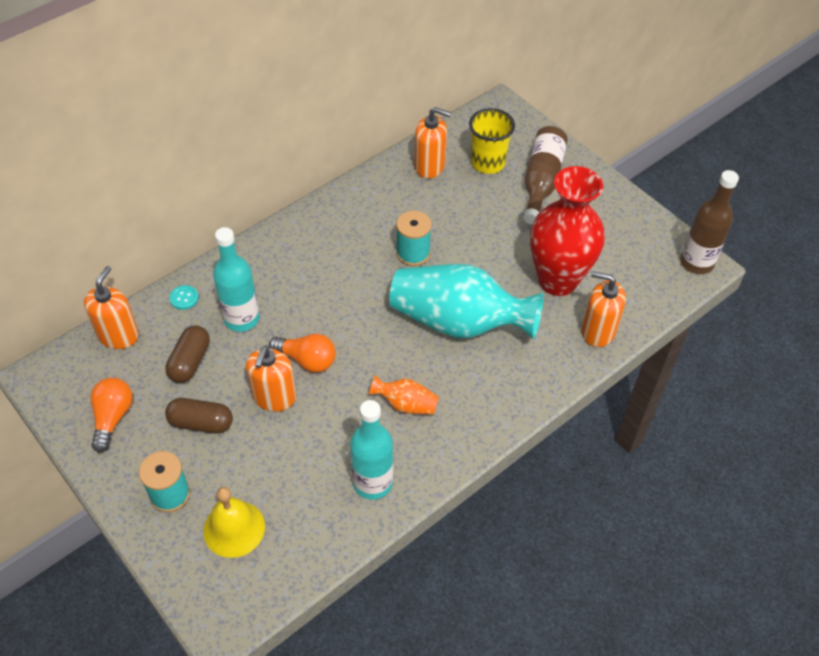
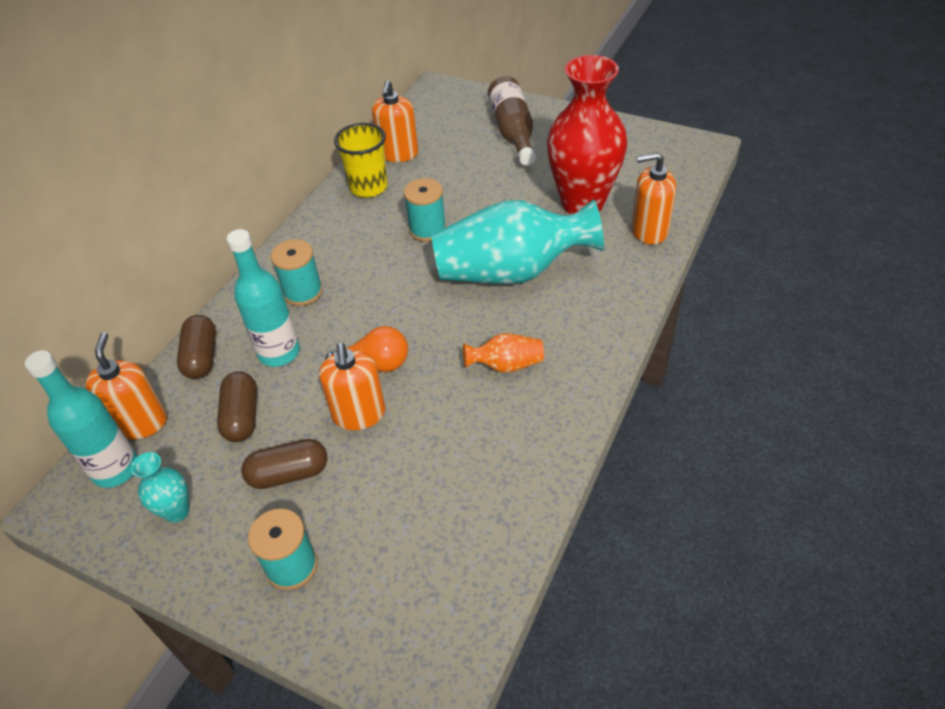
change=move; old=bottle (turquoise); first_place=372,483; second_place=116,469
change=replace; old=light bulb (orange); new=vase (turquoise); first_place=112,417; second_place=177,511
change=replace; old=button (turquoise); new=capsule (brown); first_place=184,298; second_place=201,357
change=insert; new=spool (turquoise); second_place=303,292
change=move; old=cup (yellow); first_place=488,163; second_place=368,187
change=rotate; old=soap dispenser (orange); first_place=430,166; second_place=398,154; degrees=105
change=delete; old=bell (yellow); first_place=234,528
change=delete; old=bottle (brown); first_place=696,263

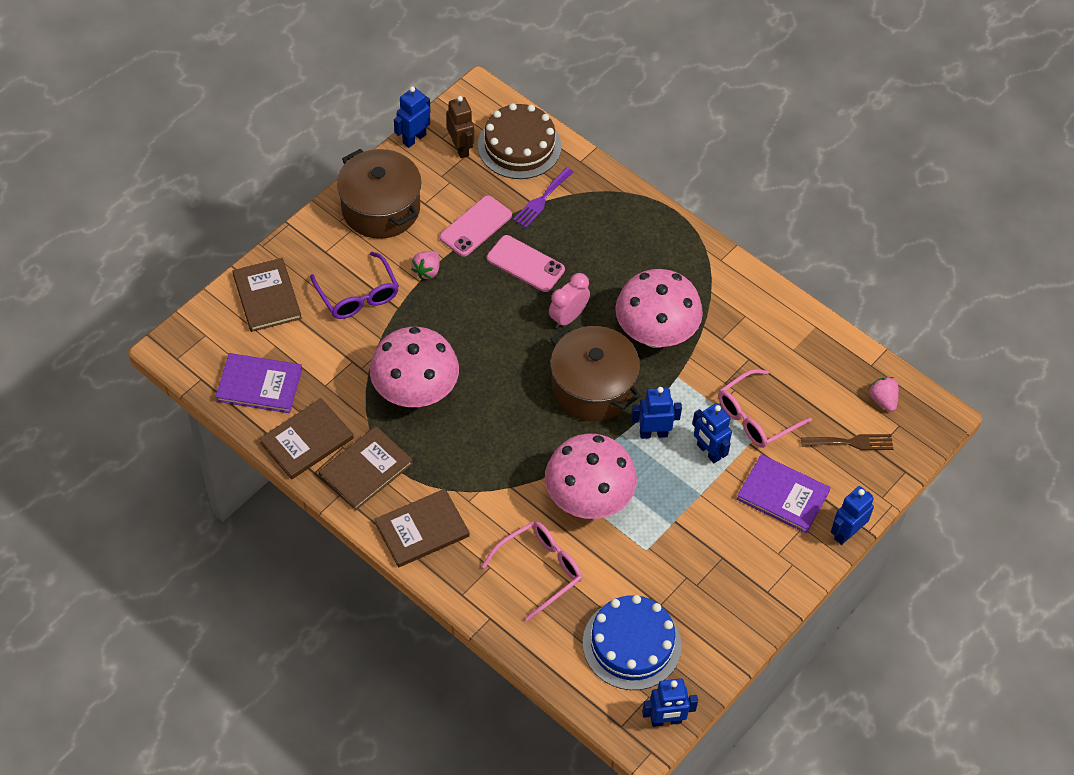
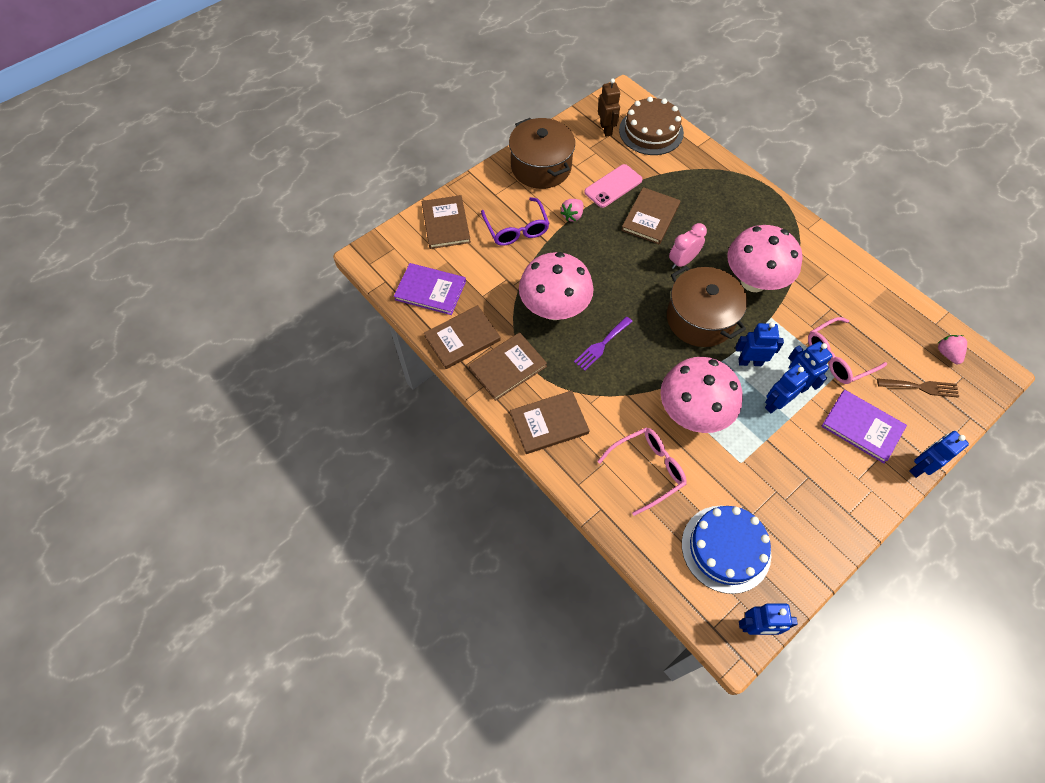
change=move; old=fork (purple); first_place=541,200; second_place=601,345
change=replace; old=phone (pink); new=book (brown); first_place=525,264; second_place=650,217
change=move; old=robot (blue); first_place=414,139; second_place=775,404

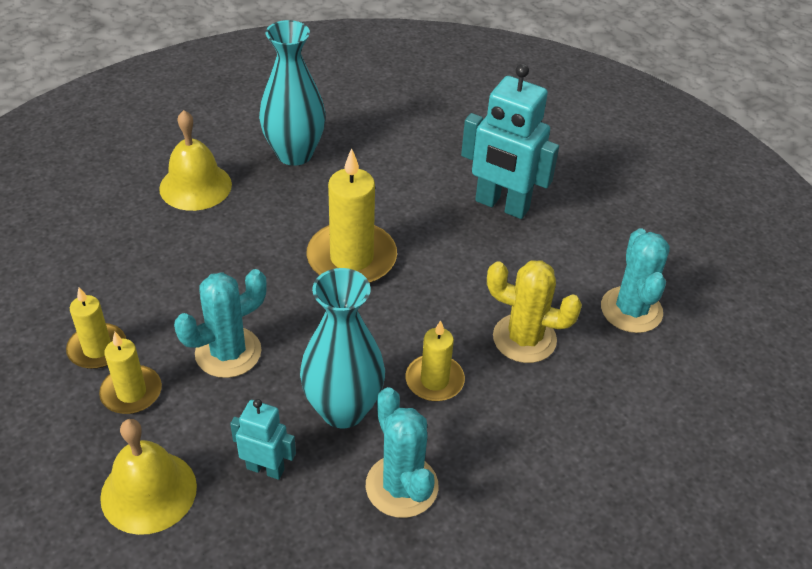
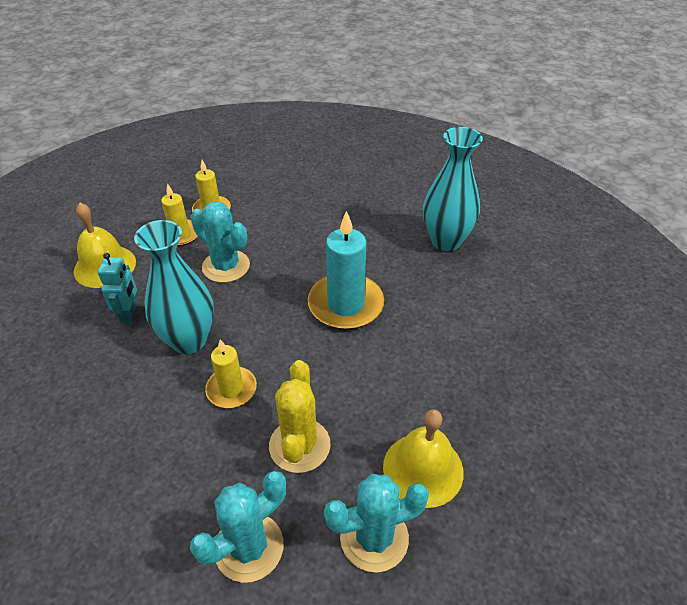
change=move; old=cactus (turquoise); first_place=401,486; second_place=249,547
change=recolor; old=candle (yellow); new=candle (turquoise); first_place=351,258; second_place=345,304
change=move; old=bell (yellow); first_place=195,186; second_place=423,469
change=delete; old=robot (turquoise); first_place=501,205

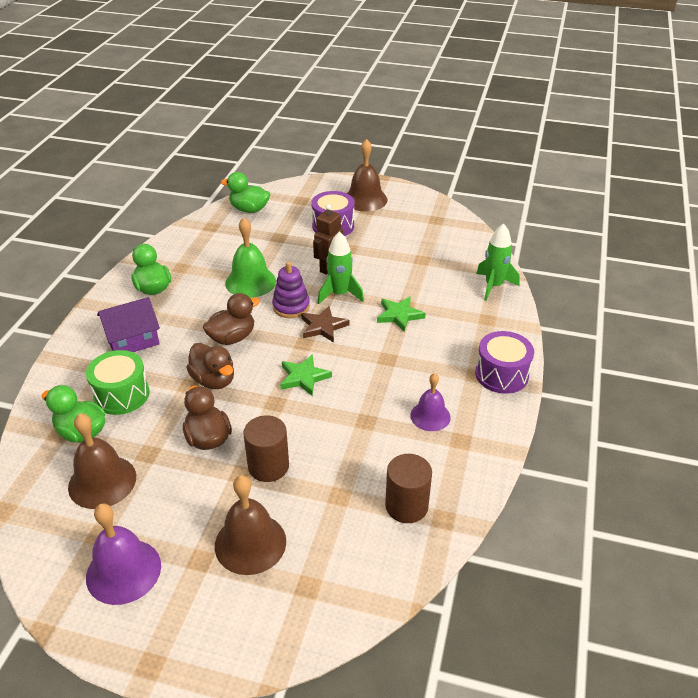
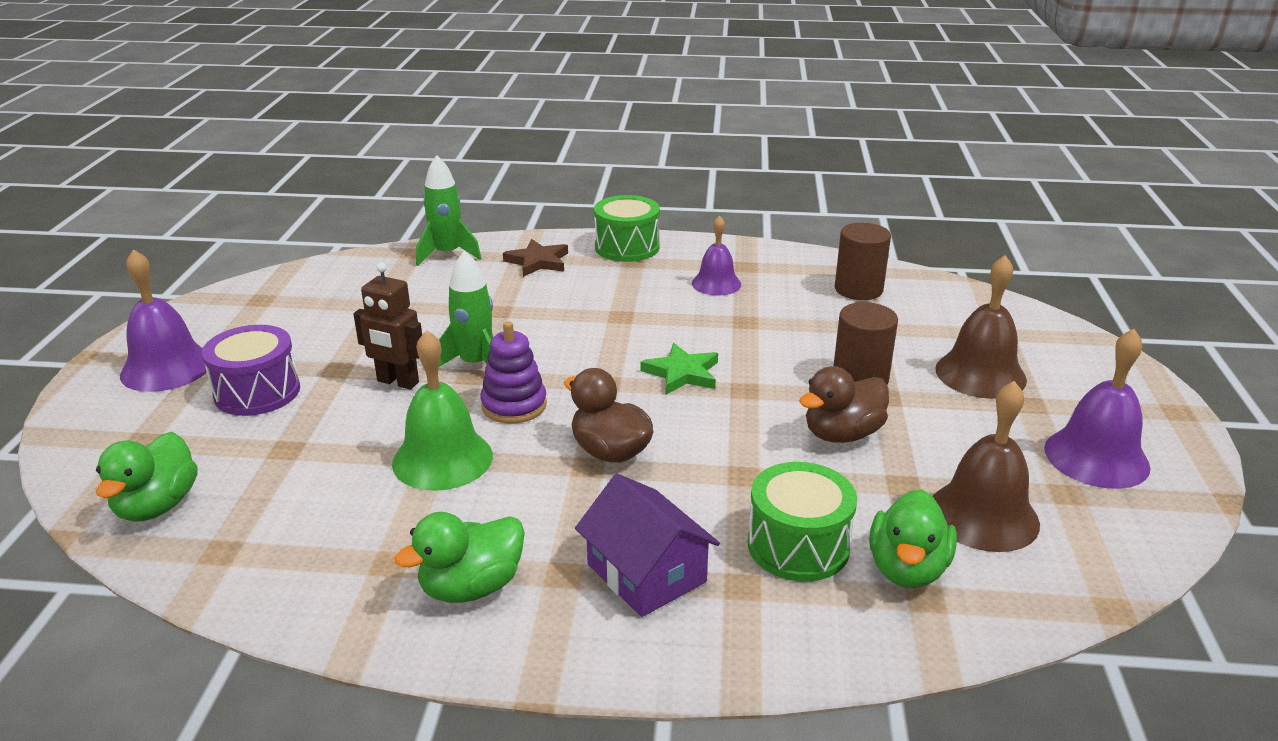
change=recolor; old=bell (brown); new=bell (purple); first_place=365,199; second_place=167,367
change=move; old=star (brown); first_place=323,326; second_place=537,261
change=recolor; old=drum (purple); new=drum (green); first_place=501,374; second_place=627,247
change=delete; old=duck (brown); first_place=214,380
change=delete; old=star (green); first_place=399,315

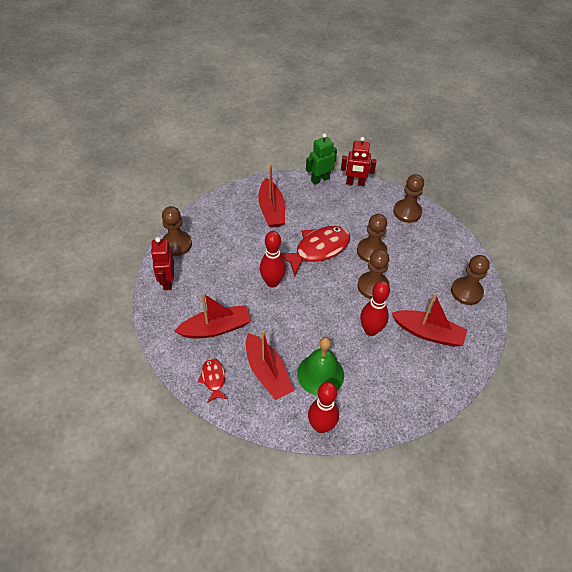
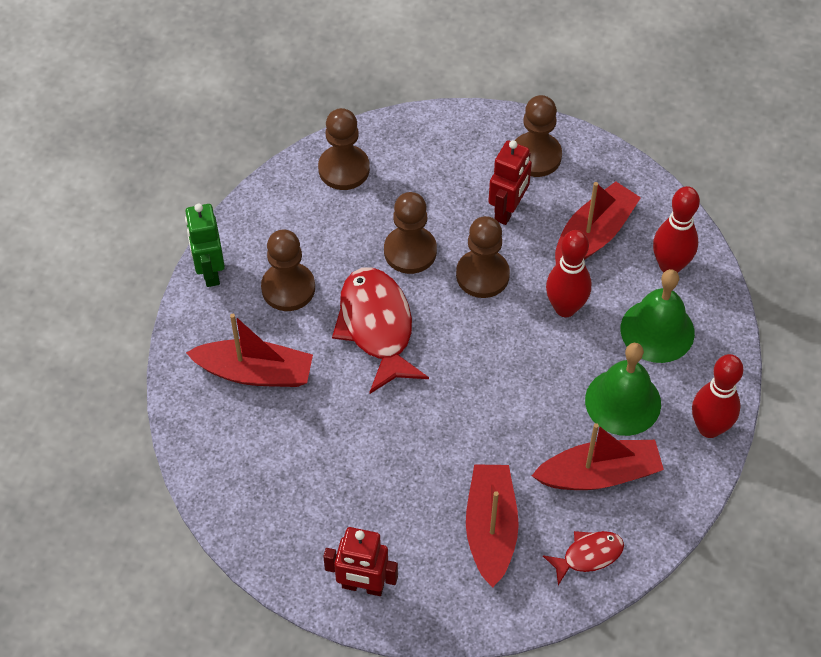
change=move; old=pawn (brown); first_place=177,244; second_place=288,288
change=move; old=robot (red); first_place=355,183; second_place=508,210
change=rotate; old=fish (red); first_place=213,379; second_place=588,555; degrees=150
change=insert; new=bell (green); second_place=657,330
change=move; old=bowling pin (red); first_place=272,282; second_place=670,266

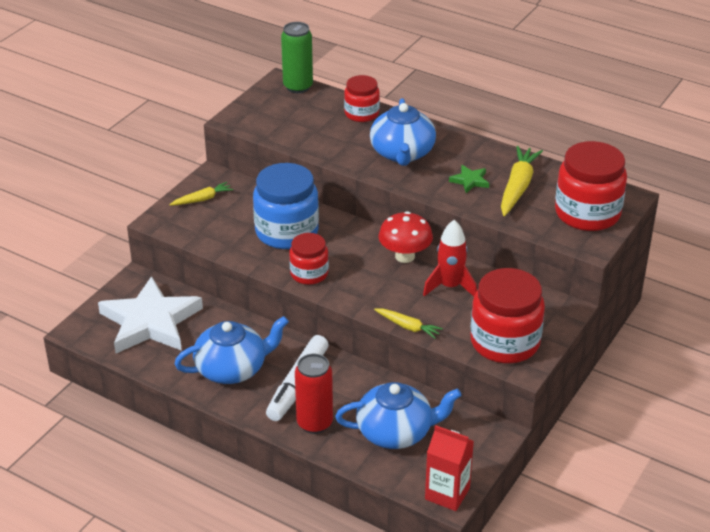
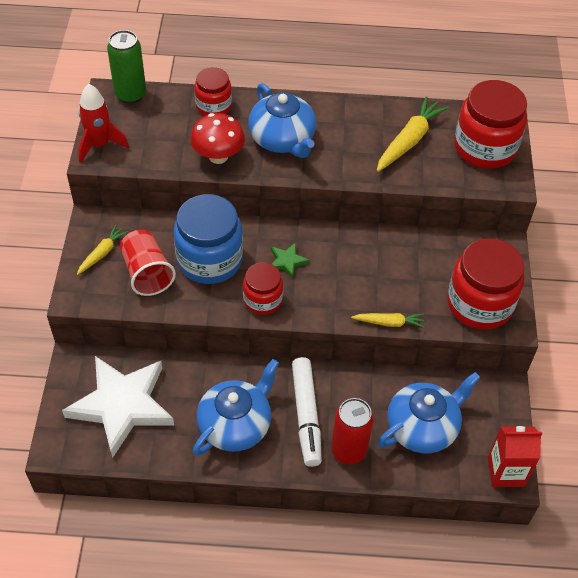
change=move; old=rocket (red); first_place=450,287; second_place=100,145
change=insert; new=cup (red); second_place=147,273
change=move; old=mushroom (red); first_place=405,256; second_place=218,156
change=move; old=star (green); first_place=470,181; second_place=287,261
change=rotate; old=carrot (yellow); first_place=517,187; second_place=409,141; degrees=45

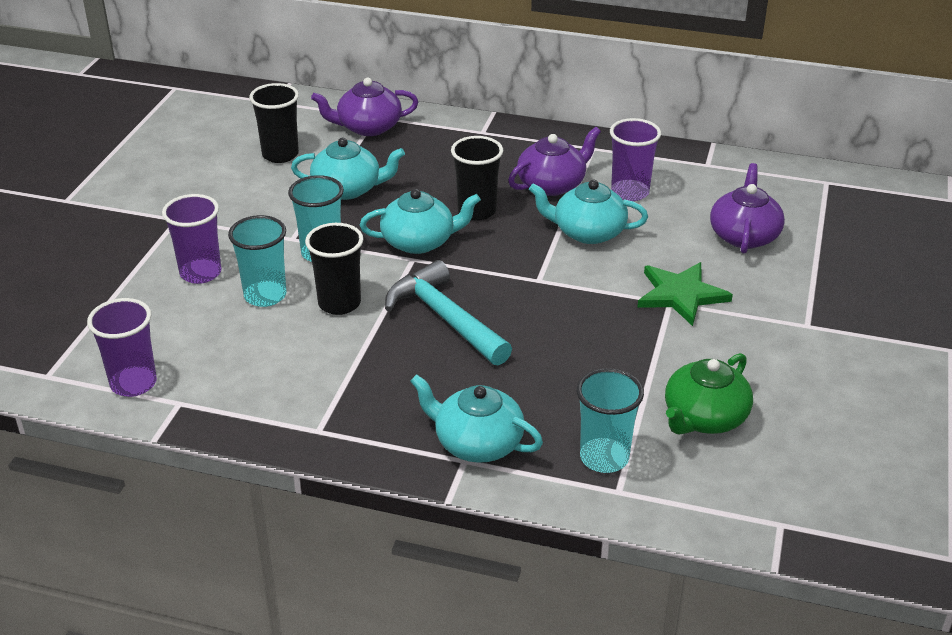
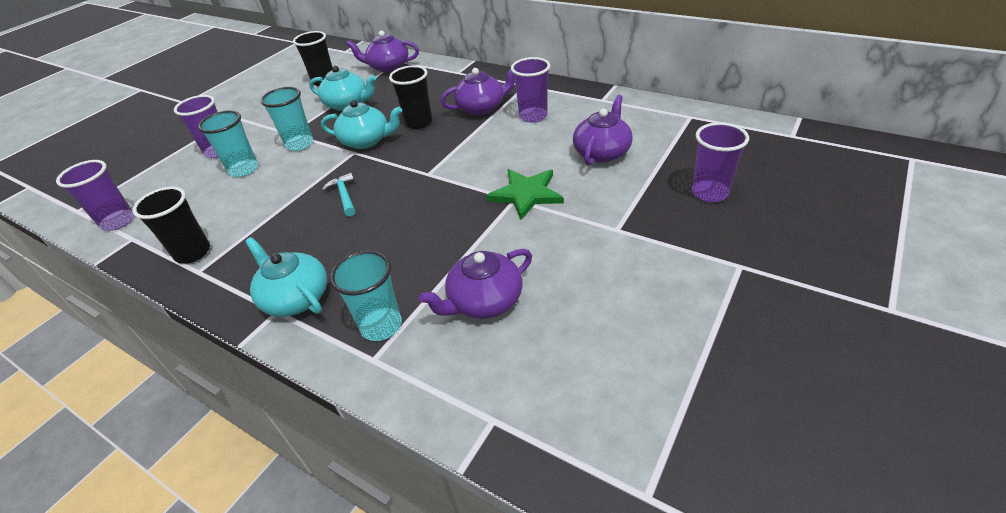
change=move; old=cup (black); first_place=339,303; second_place=193,253
change=resize; old=hammer (turquoise); first_place=445,318; second_place=344,196; factor=0.53
change=recolor; old=teapot (green); new=teapot (purple); first_place=704,418; second_place=484,301
change=insert; new=cup (purple); second_place=710,193
change=delete; old=teapot (turquoise); first_place=588,232

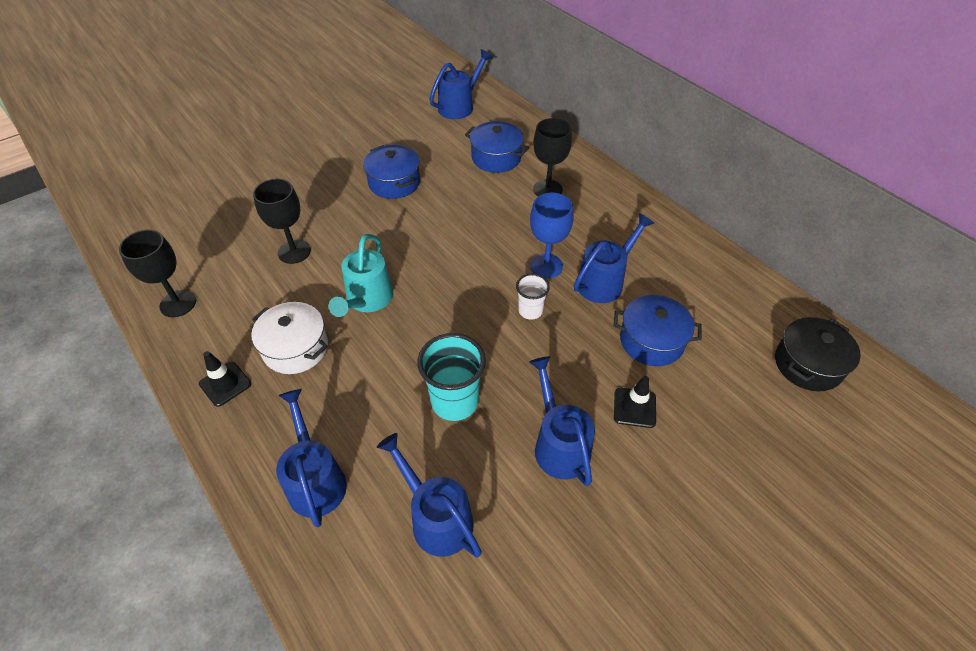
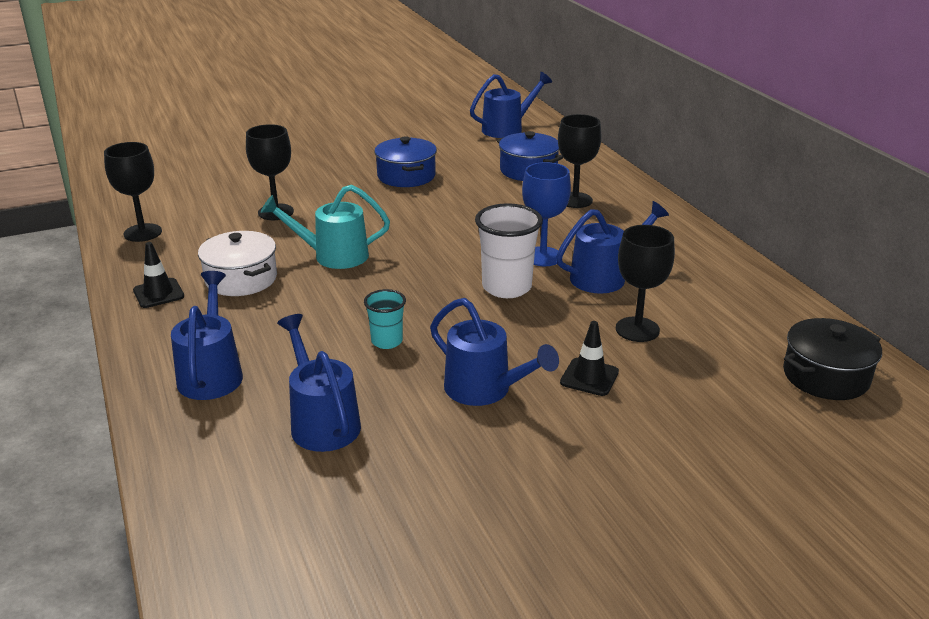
change=rotate; old=watering can (turquoise); first_place=367,300; second_place=332,256; degrees=60
change=resize; old=cup (turquoise); first_place=455,401; second_place=387,341; factor=0.58
change=rotate; old=watering can (blue); first_place=558,443; second_place=485,390; degrees=135
change=resize; old=cup (white); first_place=530,311; second_place=506,287; factor=1.73
change=replace; old=pot (blue); new=goblet (black); first_place=651,341; second_place=637,329

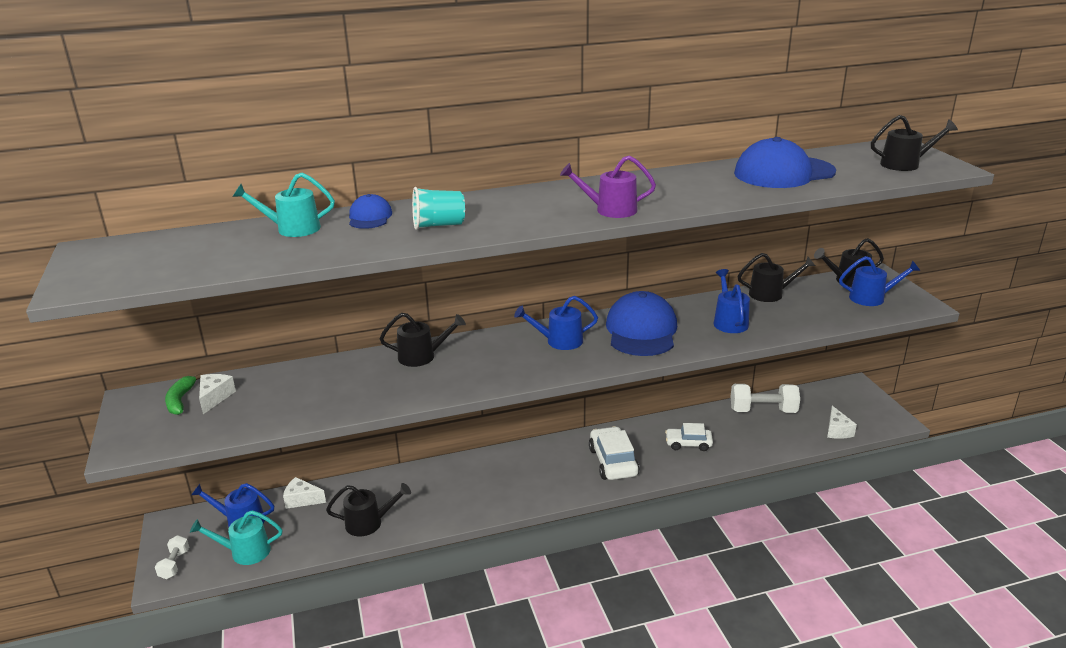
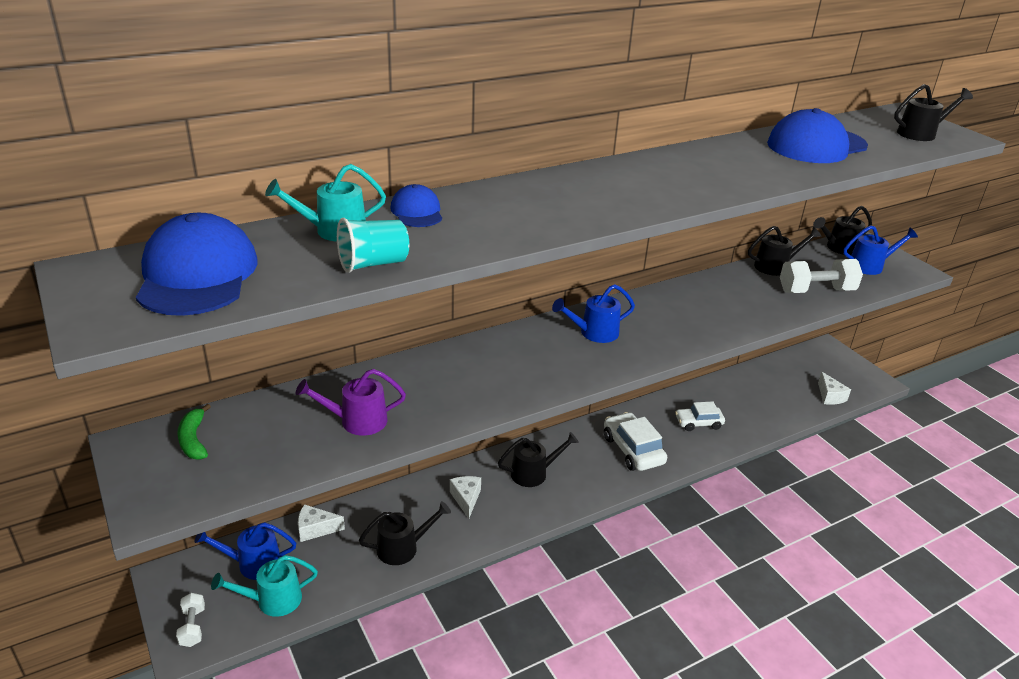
change=move; old=cap (blue); first_place=641,331; second_place=197,275
change=move; old=watering can (purple); first_place=610,210; second_place=357,421
change=move; old=cup (turquoise); first_place=438,225; second_place=373,264
change=move; old=cheese (white); first_place=215,397; second_place=466,499
change=move; old=watering can (black); first_place=422,356; second_place=534,473
change=move; old=dumbbell (white); first_place=763,411; second_place=816,291
change=delete; old=watering can (blue); first_place=729,321

